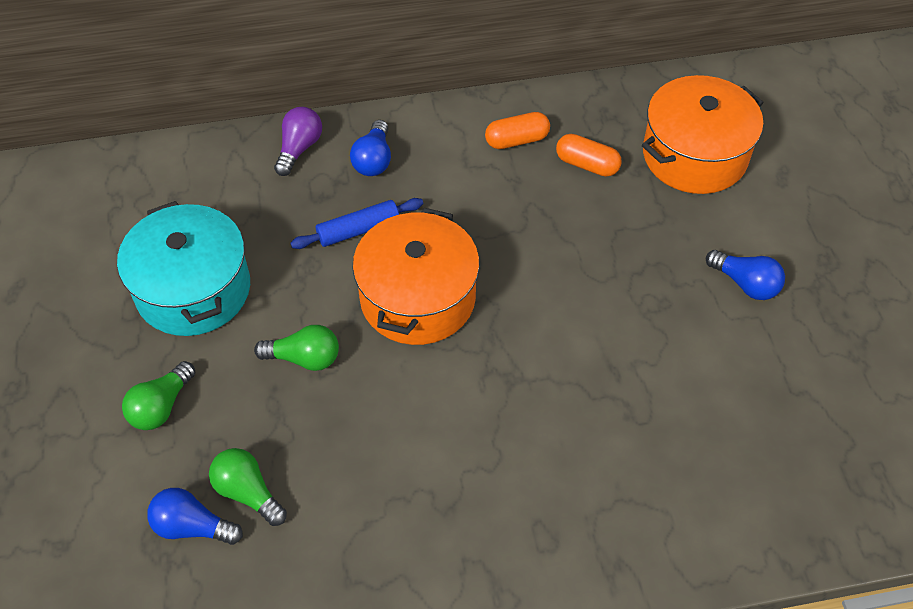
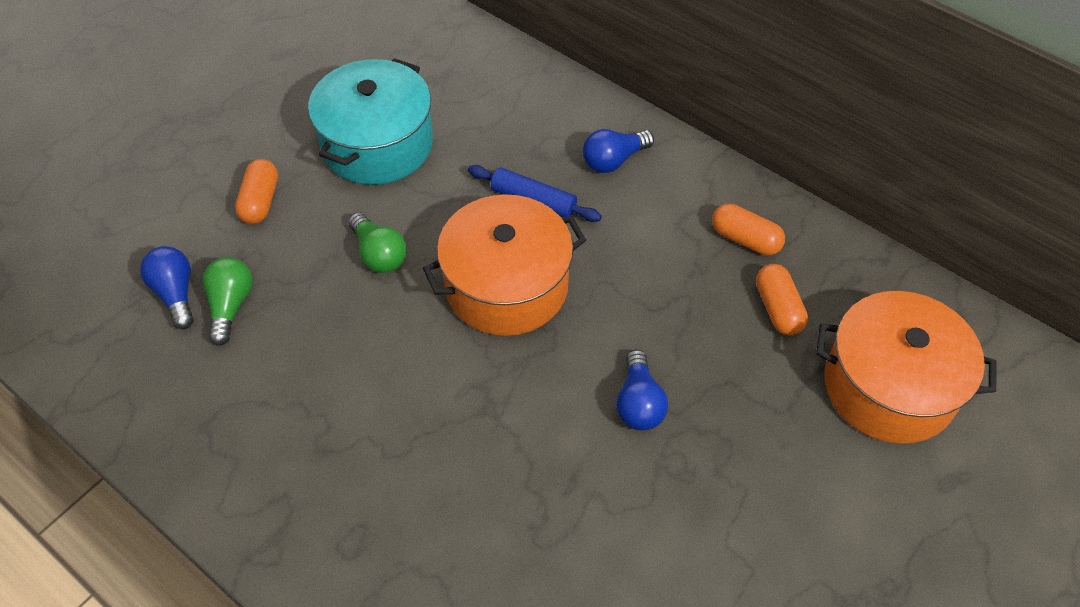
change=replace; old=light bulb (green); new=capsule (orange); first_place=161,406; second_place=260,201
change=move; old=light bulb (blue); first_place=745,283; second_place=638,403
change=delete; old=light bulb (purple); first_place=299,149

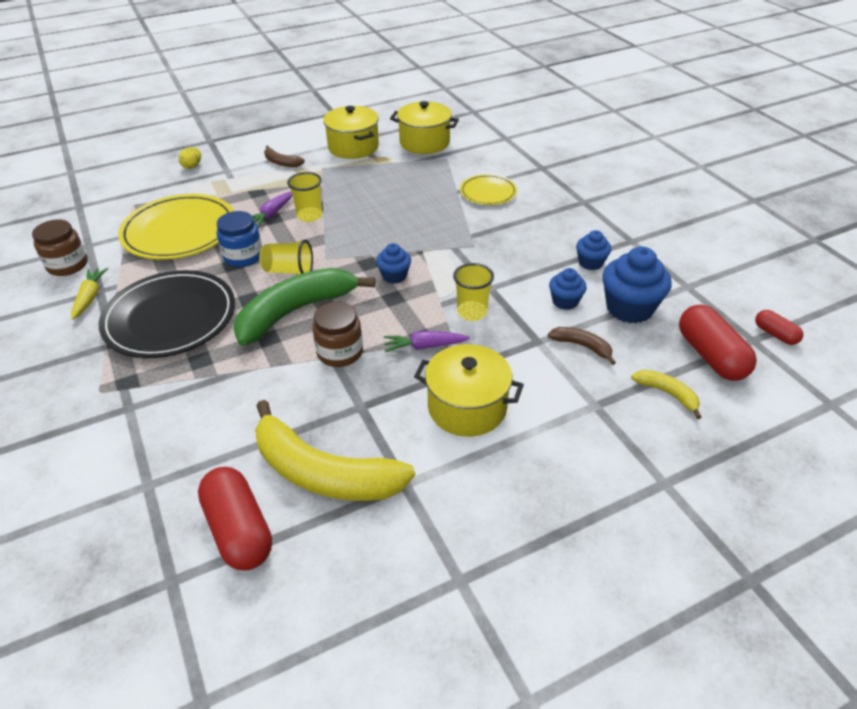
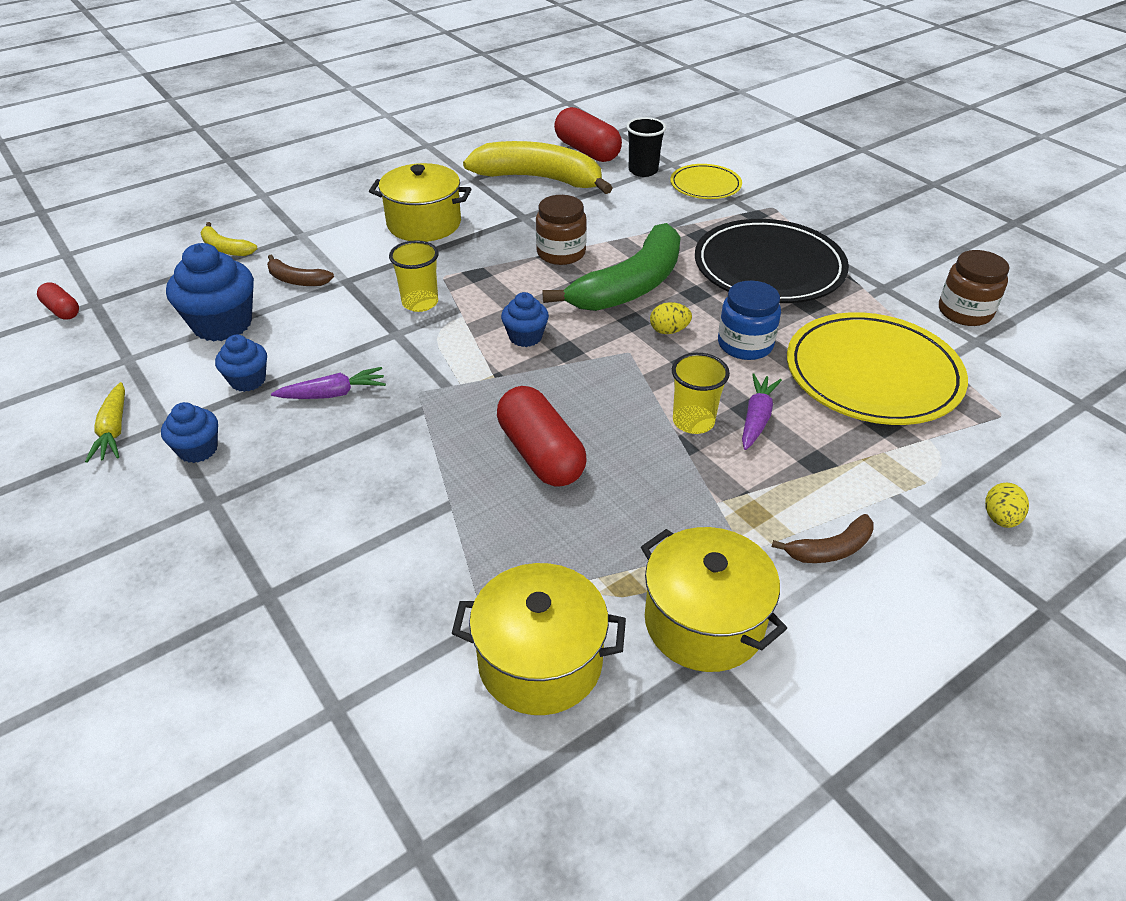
change=move; old=carrot (yellow); first_place=90,297; second_place=113,430
change=move; old=cupcake (blue); first_place=565,301; second_place=198,449
change=move; old=carrot (purple); first_place=424,346; second_place=333,394
change=move; old=capsule (red); first_place=710,356; second_place=540,454
change=insert; new=cup (black); second_place=643,171
change=replace; old=cup (yellow); new=egg (yellow); first_place=289,271; second_place=669,331
change=move; old=plate (yellow); first_place=488,192; second_place=705,185
change=rotate; old=banana (brown); first_place=281,162; second_place=830,549; degrees=135

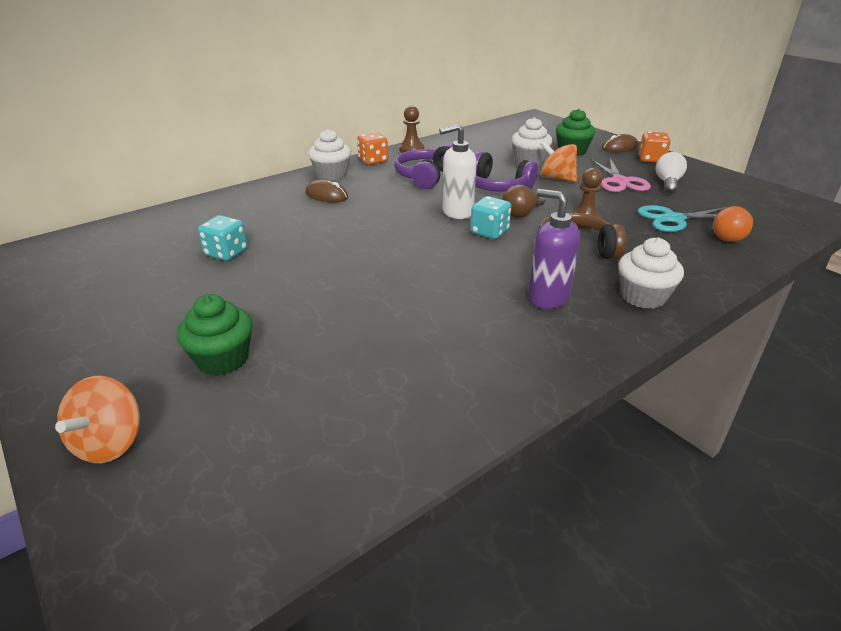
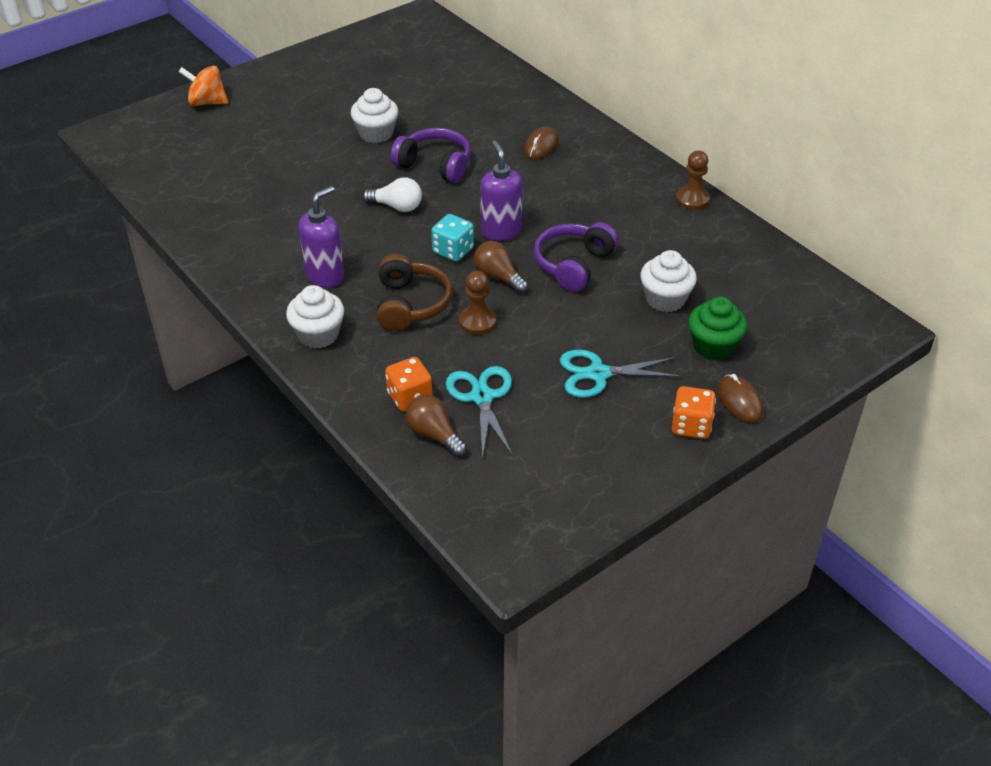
change=move; old=cupcake (white); first_place=331,174; second_place=376,133
change=move; old=light bulb (white); first_place=668,183; second_place=397,206
change=move; old=dice (orange); first_place=373,161; second_place=409,397
change=move; old=headphones (purple); first_place=426,177; second_place=435,165
change=recolor; old=light bulb (orange); new=light bulb (brown); first_place=731,236; second_place=434,435
change=recolor; old=soap dispenser (white); new=soap dispenser (purple); first_place=457,212; second_place=501,231
change=recolor; old=scissors (pink); new=scissors (turquoise); first_place=620,181; second_place=598,374
change=delete; old=cupcake (green); first_place=222,359
change=delete; old=dice (turquoise); first_place=226,253
change=delete; old=spinning top (orange); first_place=556,178

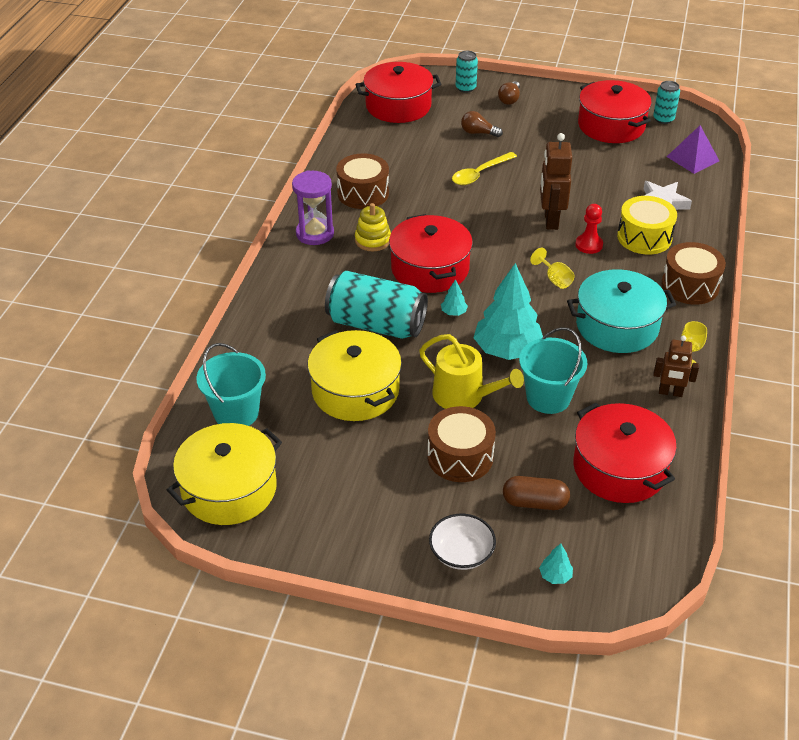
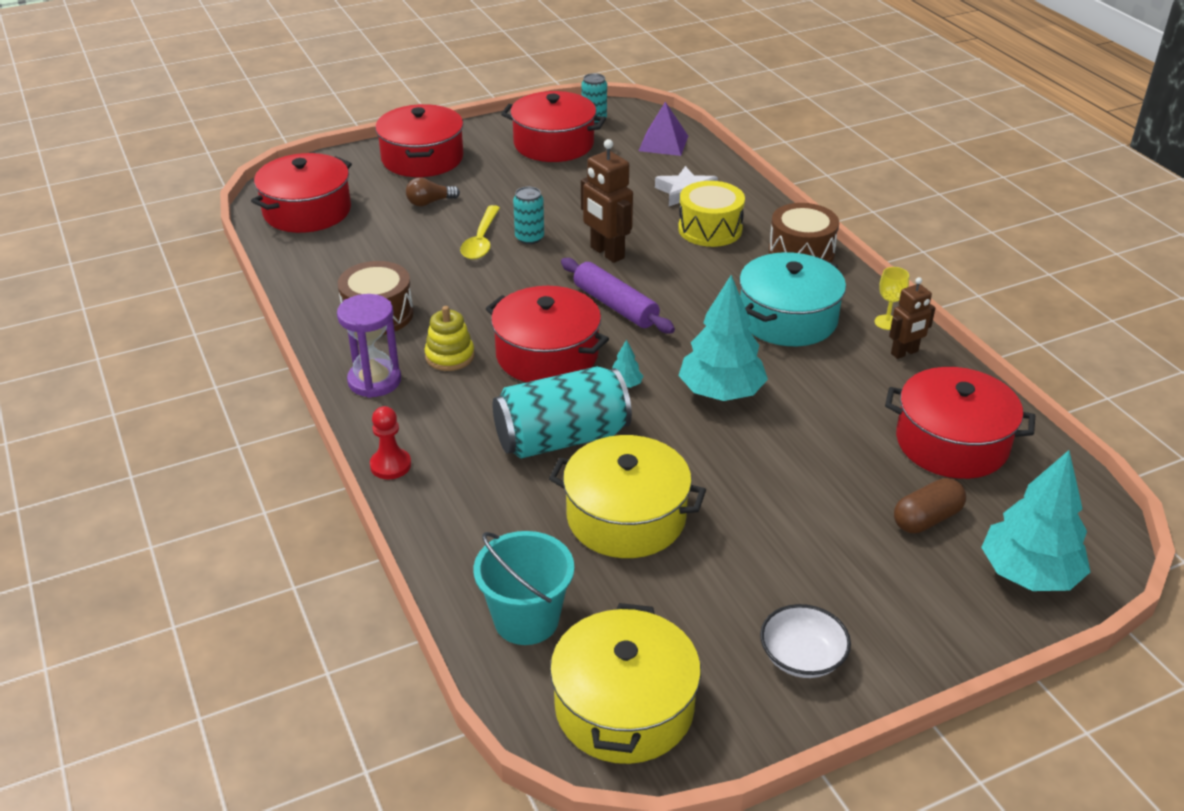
change=move; old=pawn (red); first_place=589,245; second_place=390,465
change=replace; old=light bulb (brown); new=pot (red); first_place=509,99; second_place=422,158
change=move; old=can (turquoise); first_place=465,88; second_place=529,238
change=insert; new=rolling pin (purple); second_place=615,306
change=move; old=bowl (white); first_place=461,553; second_place=802,657
change=resize; old=tree (turquoise); first_place=555,576; second_place=1029,574; factor=2.48
change=delete; old=watering can (yellow); first_place=464,396
change=delete; old=drum (brown); first_place=460,456
change=delete; old=bucket (turquoise); first_place=548,398
change=delete; old=goblet (yellow); first_place=554,279

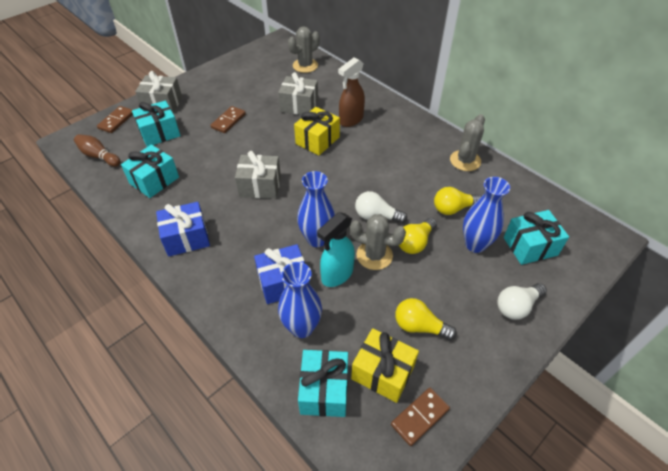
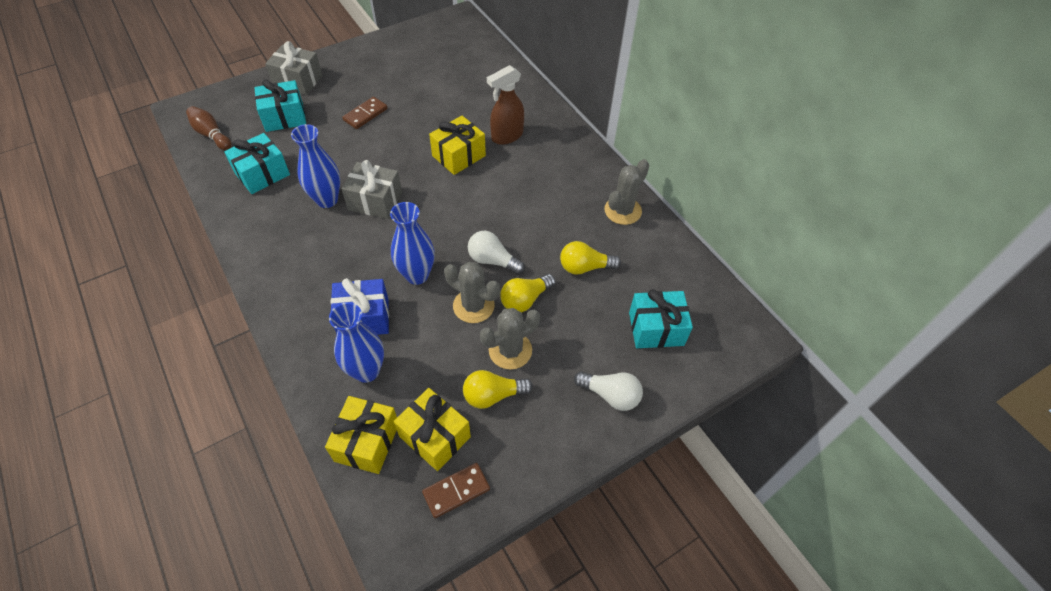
change=move; old=vase (blue); first_place=475,244; second_place=327,200
change=recolor; old=gift (turquoise); new=gift (yellow); first_place=324,390; second_place=367,442
change=rotate; old=light bulb (yellow); first_place=419,326; second_place=493,395; degrees=-45
change=move; old=cactus (grey); first_place=305,66; second_place=510,350
change=rotate; old=light bulb (white); first_place=517,306; second_place=610,395; degrees=-135
change=delete; old=domino (brown); first_place=116,121
change=delete; old=gift (blue); first_place=186,238
change=delete; old=gift (grey); first_place=299,105
change=delete; old=spray bottle (turquoise); first_place=337,275

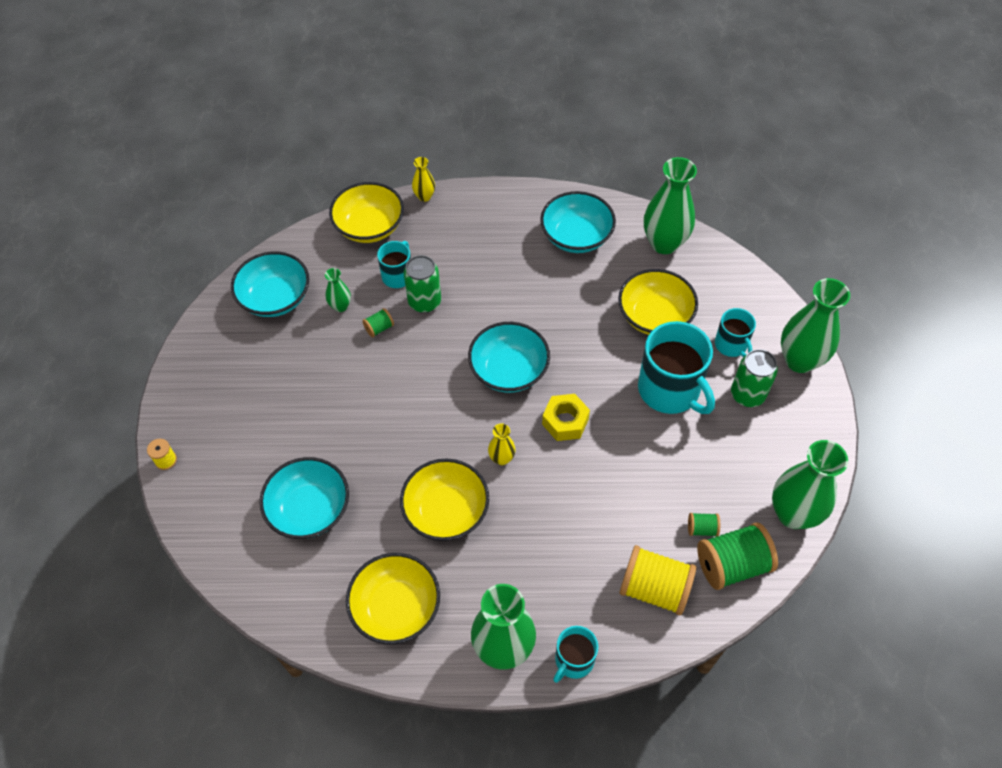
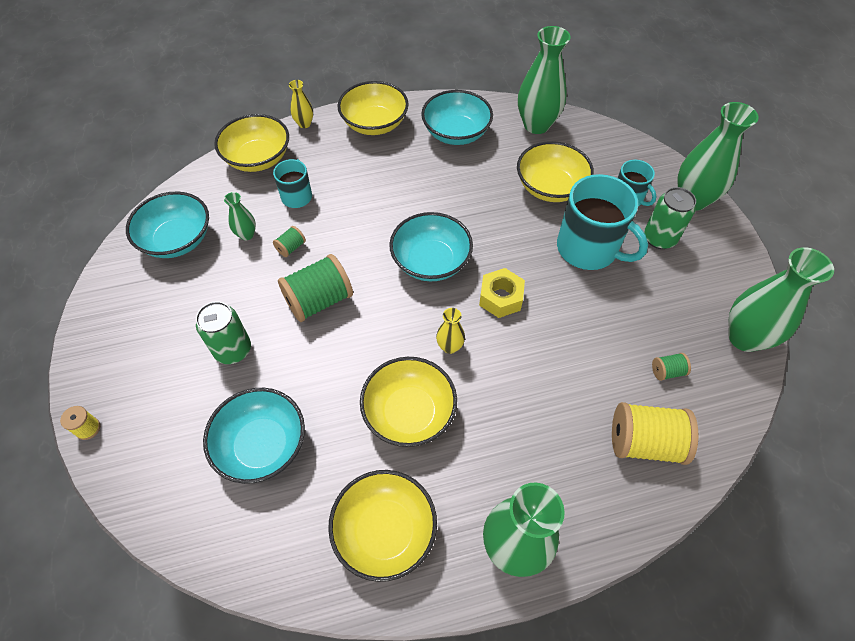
change=move; old=can (green); first_place=424,302; second_place=233,350
change=move; old=spool (green); first_place=732,565; second_place=319,300
change=insert; new=bowl (yellow); second_place=374,124
change=delete; old=mug (turquoise); first_place=573,660

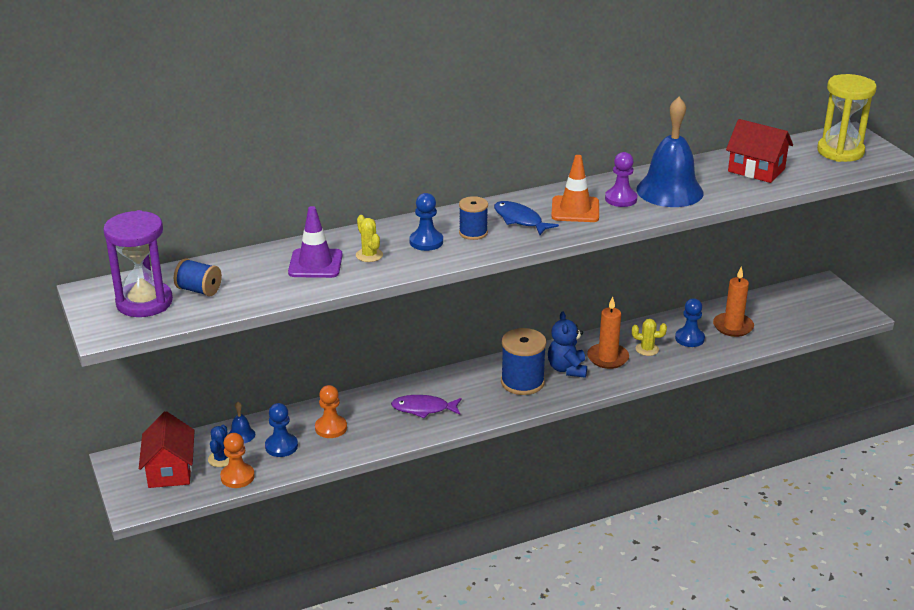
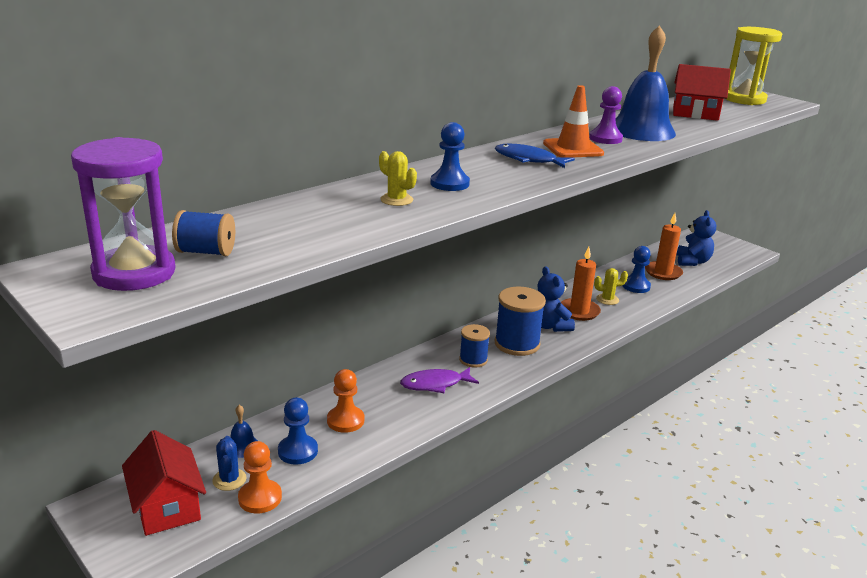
change=move; old=spool (blue); first_place=473,233; second_place=473,360
change=insert; new=teddy bear (blue); second_place=692,262
change=delete; old=traffic cone (purple); first_place=315,264

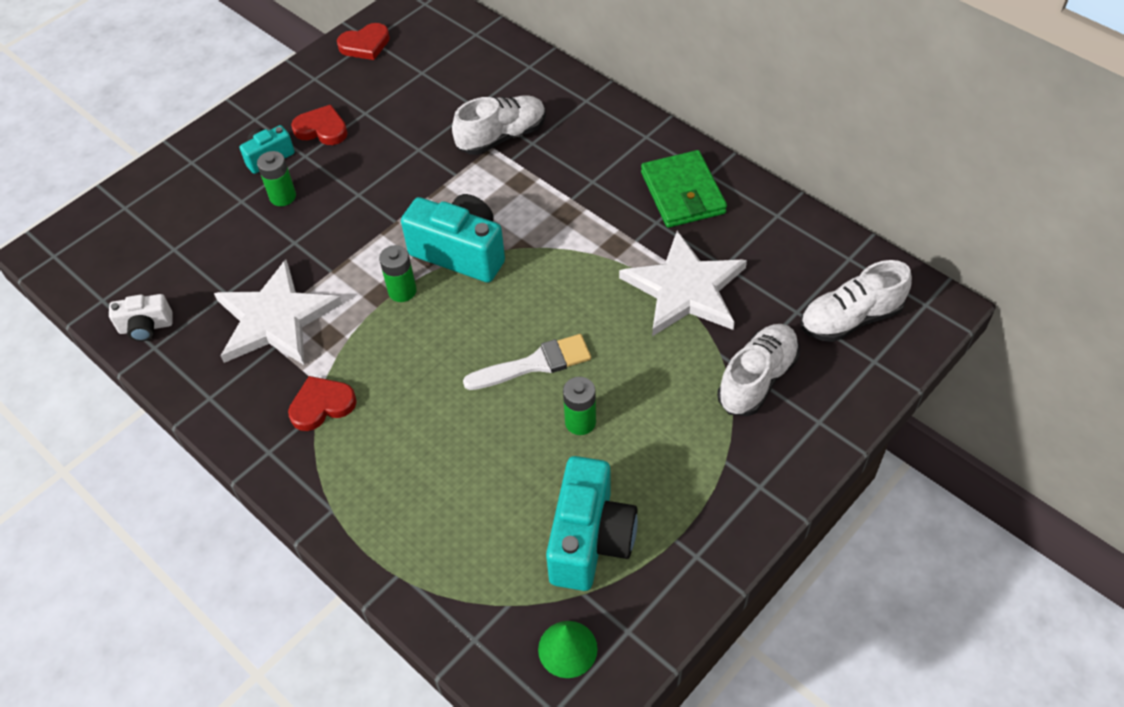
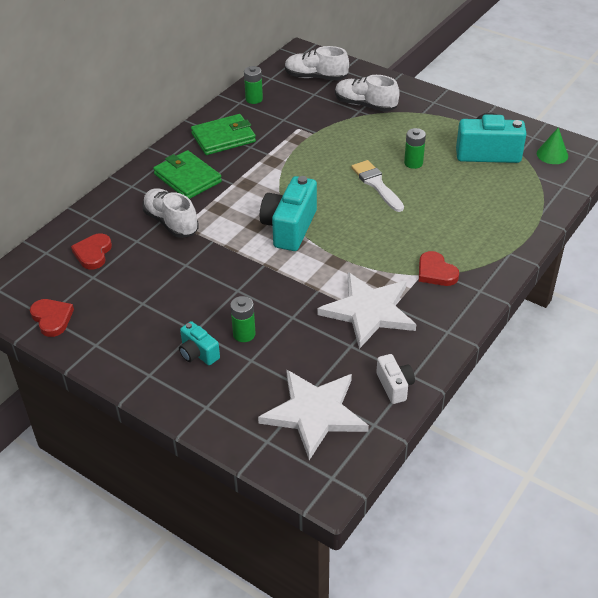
change=move; old=heart (red); first_place=322,129; second_place=93,253
change=insert; new=wallet (green); second_place=187,178
change=move; old=battery (green); first_place=402,291; second_place=254,99
change=move; old=star (white); first_place=685,289; second_place=314,413
change=rotate; old=shoe (white); first_place=850,319; second_place=315,77; degrees=135

